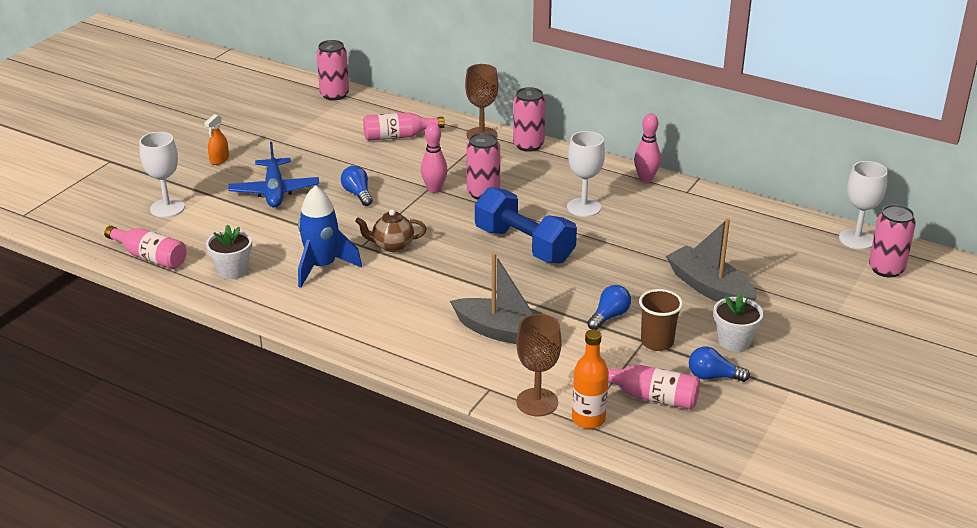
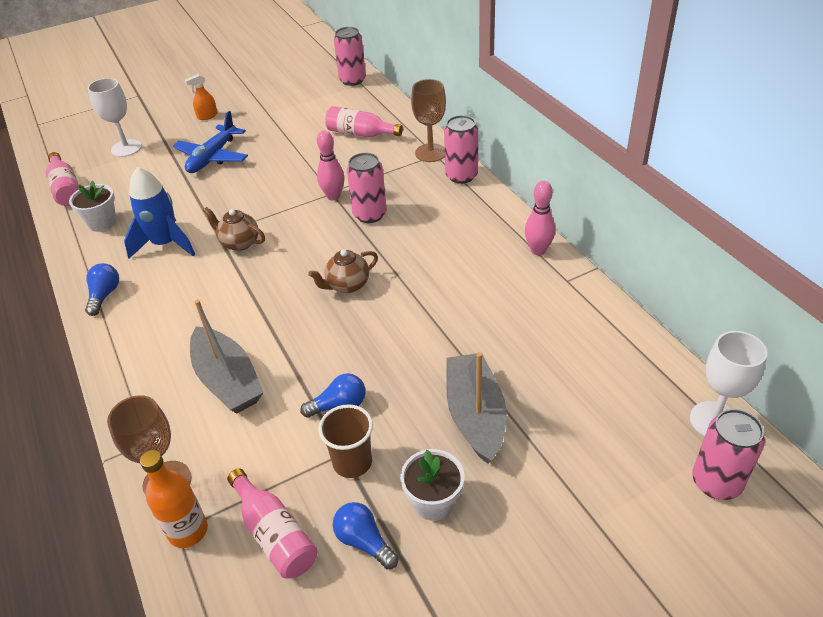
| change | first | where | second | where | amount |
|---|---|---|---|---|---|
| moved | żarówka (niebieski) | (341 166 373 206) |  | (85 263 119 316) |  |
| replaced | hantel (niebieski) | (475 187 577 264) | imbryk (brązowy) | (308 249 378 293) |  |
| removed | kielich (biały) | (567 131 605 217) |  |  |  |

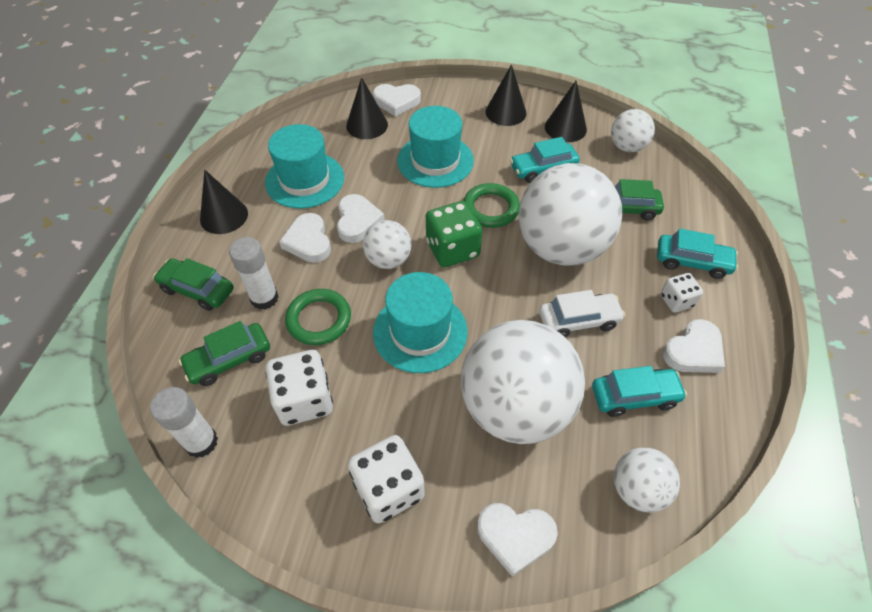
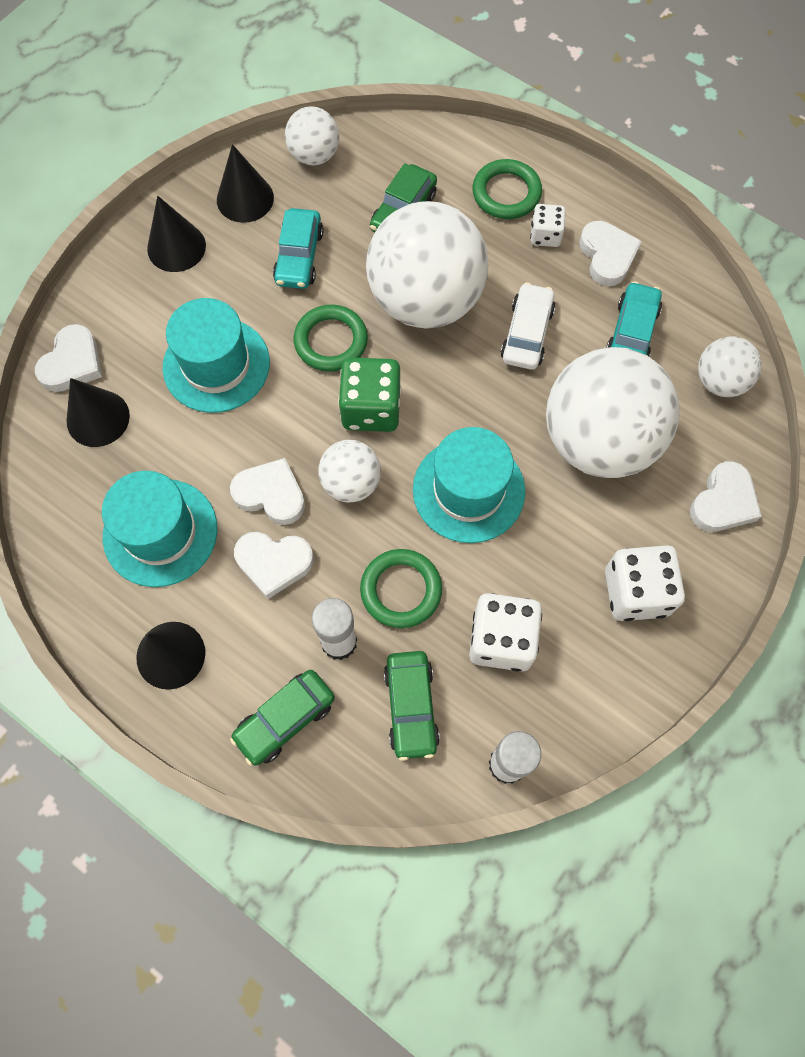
| change | first | where | second | where | amount |
|---|---|---|---|---|---|
| replaced | samochód (turkusowy) | (657 229 738 279) | pierścień (zielony) | (472 159 542 219) |  |

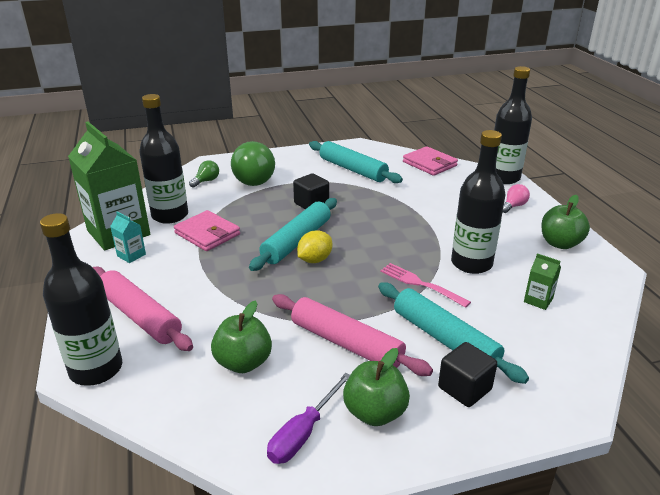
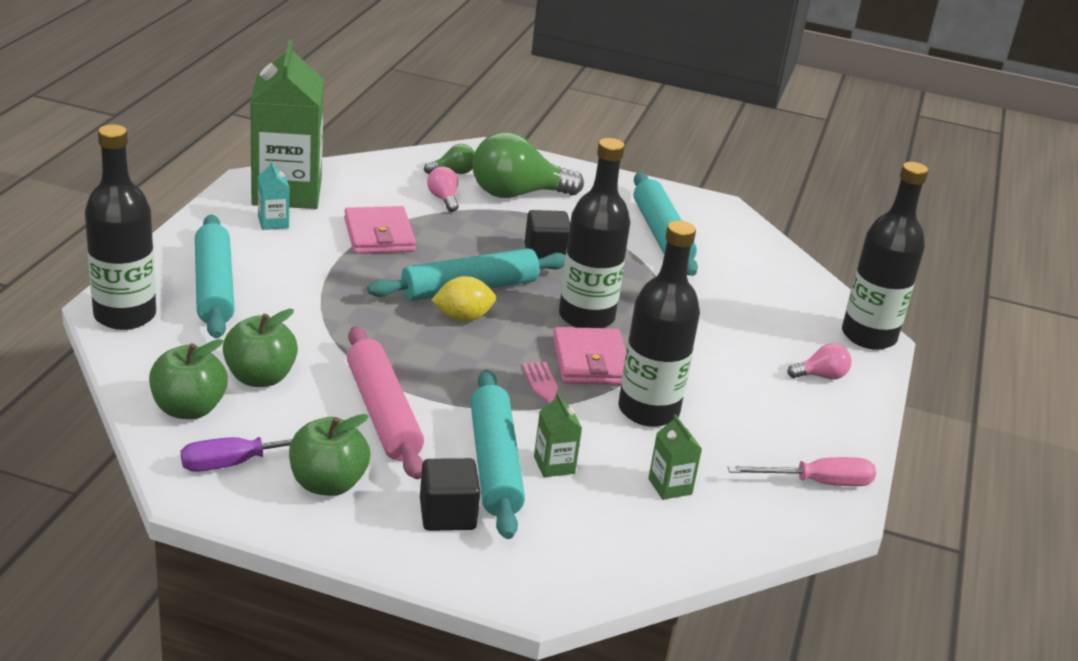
| change | first | where | second | where | amount |
|---|---|---|---|---|---|
| recoloured | wałek do ciasta (różowy) | (92 267 193 351) | wałek do ciasta (turkusowy) | (195 214 235 338) |  |
| moved | butelka (czarny) | (139 94 188 224) |  | (559 138 630 328) |  |
| turned | żarówka (zielony) | (231 141 275 186) |  | (472 132 584 198) | 45 degrees clockwise |
| moved | portfel (różowy) | (403 146 458 176) |  | (553 327 626 385) |  |
| moved | jabłko (zielony) | (542 195 590 249) |  | (149 339 228 419) |  |
| added |  |  | żarówka (różowy) | (427 166 458 212) |  |
| added |  |  | karton mleka (zielony) | (534 393 582 477) |  |
| added |  |  | śrubokręt (różowy) | (728 457 876 486) |  |

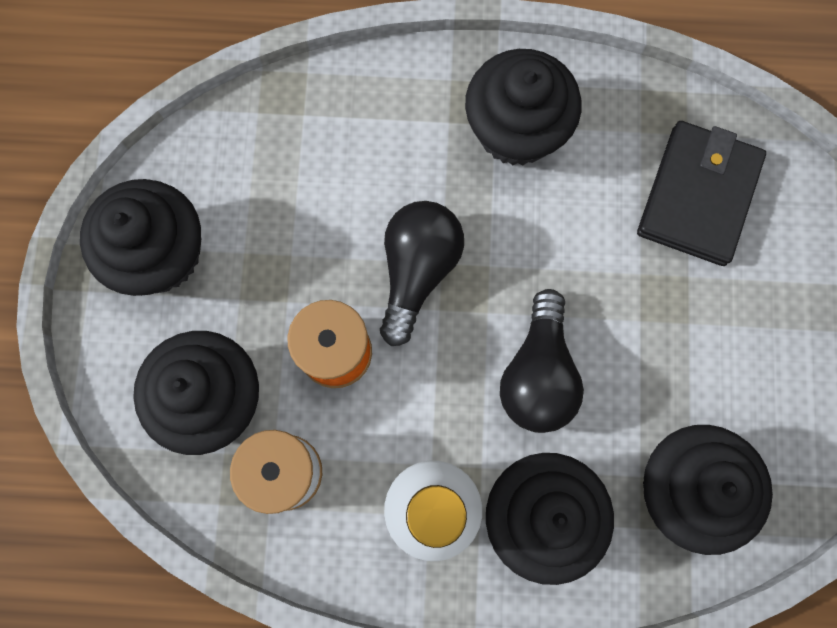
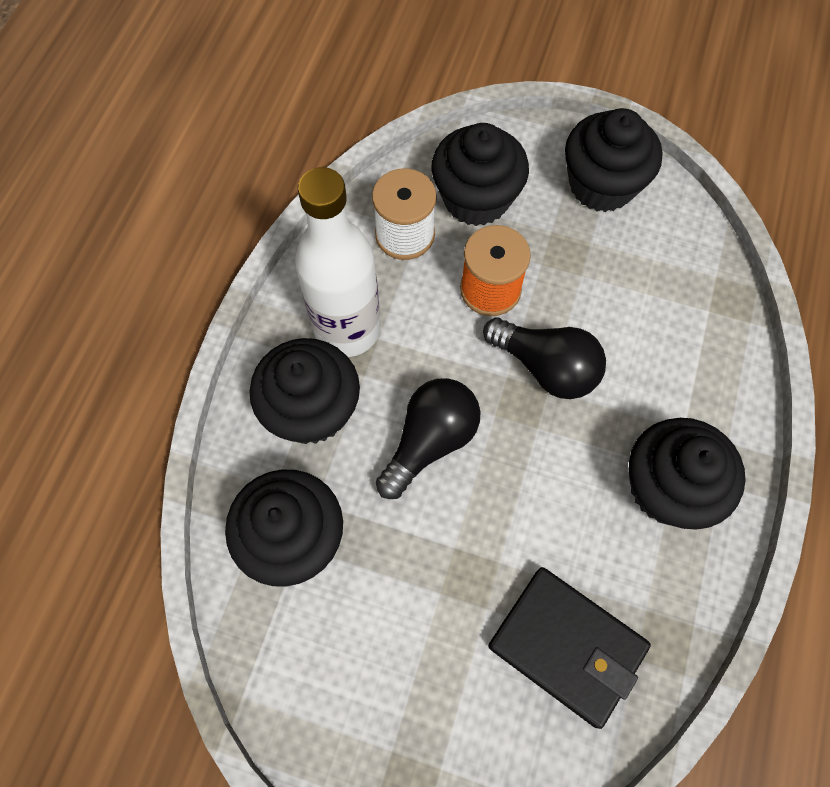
| change | first | where | second | where | amount |
|---|---|---|---|---|---|
| turned | żarówka (czarny) | (500 289 584 433) |  | (376 378 481 499) | 105 degrees clockwise |

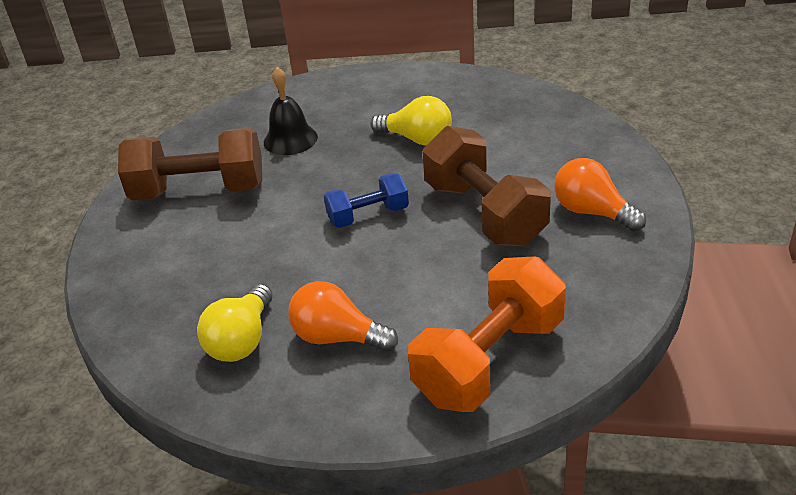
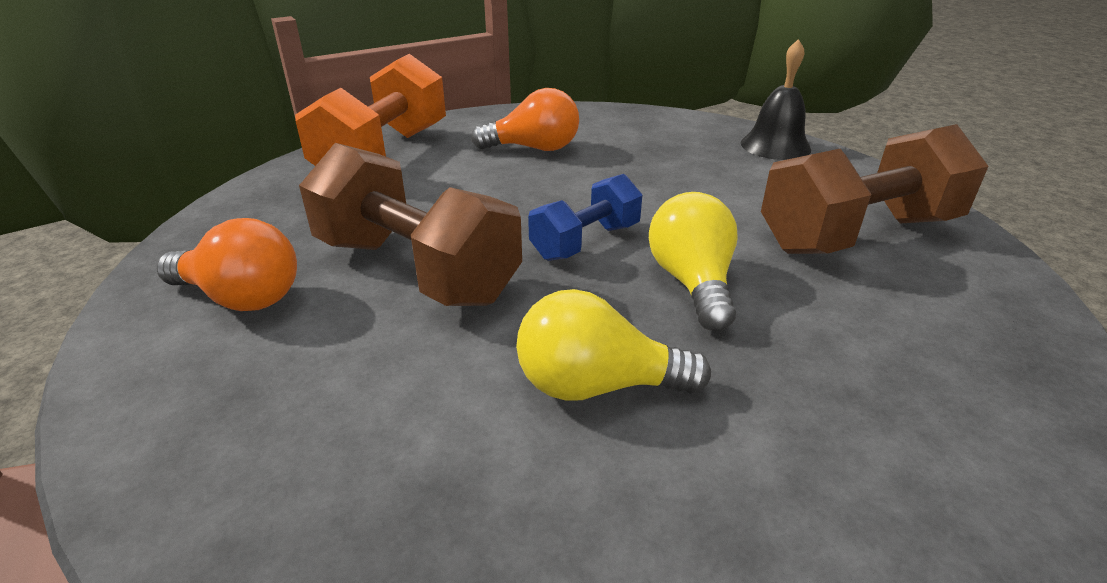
| change | first | where | second | where | amount |
|---|---|---|---|---|---|
| moved | żarówka (żółty) | (197 284 273 362) |  | (649 192 738 331) |  |
| moved | dzwonek (czarny) | (264 67 318 155) |  | (741 39 811 160) |  |

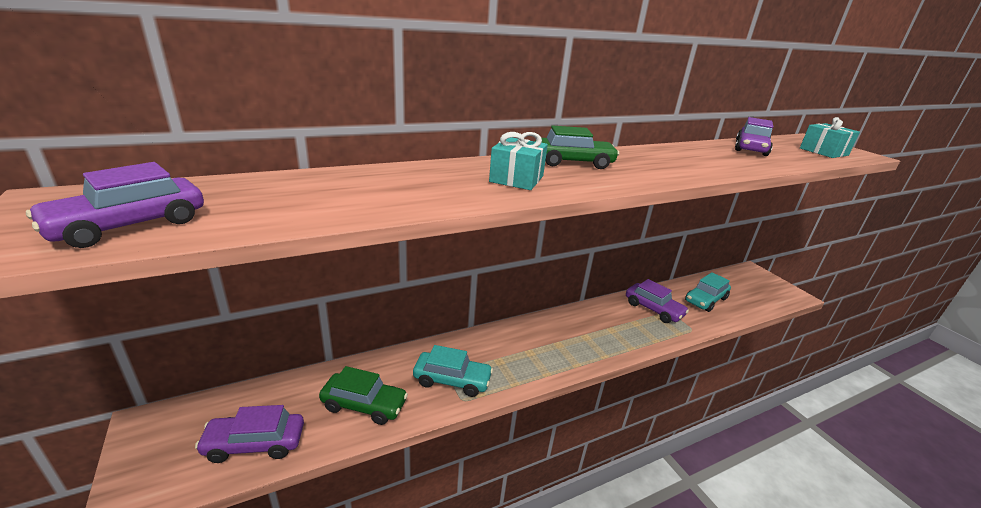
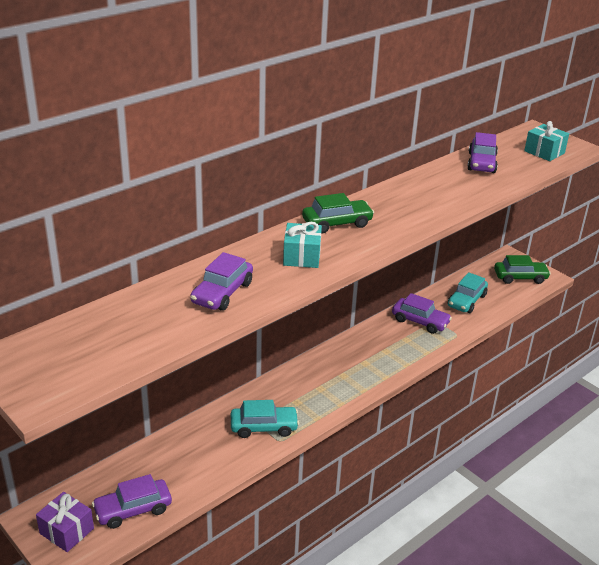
| change | first | where | second | where | amount |
|---|---|---|---|---|---|
| moved | samochód (fioletowy) | (26 162 204 248) |  | (190 252 253 311) |  |
| moved | samochód (zielony) | (319 366 408 425) |  | (494 255 551 284) |  |
| added |  |  | prezent (fioletowy) | (36 492 94 552) |  |

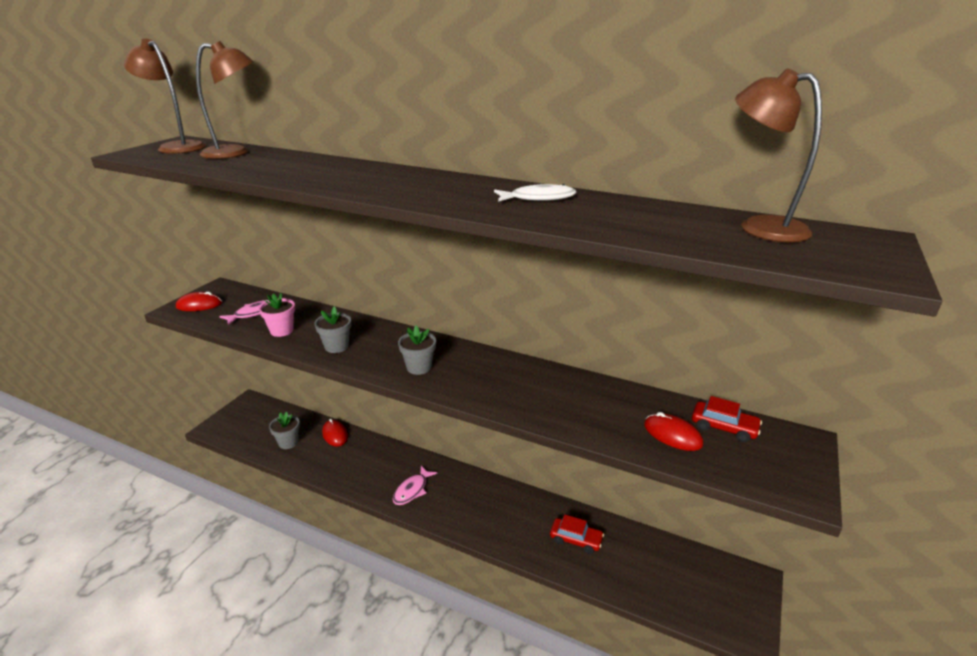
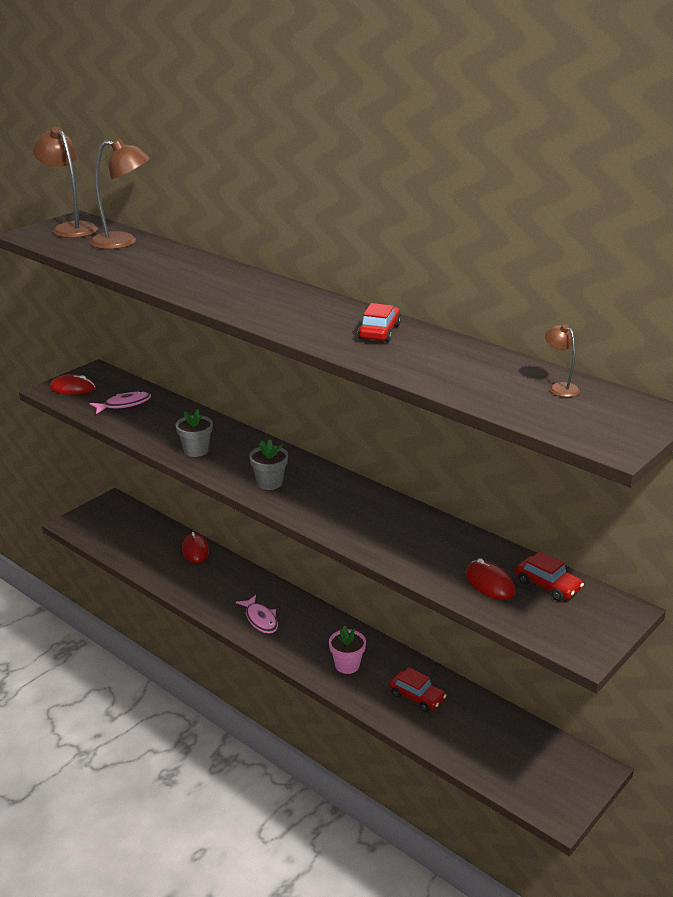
| change | first | where | second | where | amount |
|---|---|---|---|---|---|
| moved | doniczka (różowy) | (259 293 295 337) |  | (329 625 366 674) |  |
| removed | doniczka (szary) | (269 412 300 449) |  |  |  |
| turned | ryba (różowy) | (393 466 437 505) |  | (236 595 278 634) | 75 degrees counterclockwise |
| replaced | ryba (biały) | (494 184 576 202) | samochód (czerwony) | (358 303 401 342) |  |
| resized | lampka (brązowy) | (735 68 822 243) |  | (545 324 580 397) | x0.49 |

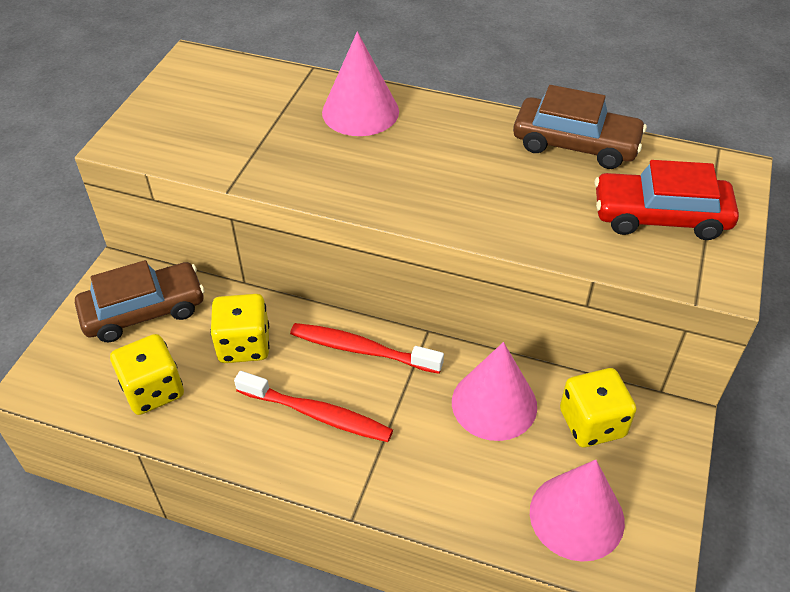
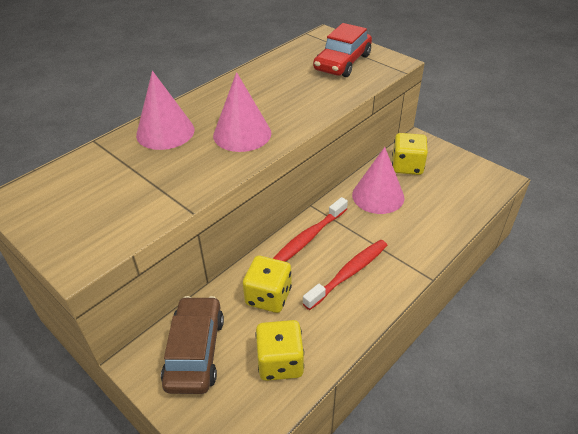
| change | first | where | second | where | amount |
|---|---|---|---|---|---|
| removed | samochód (brązowy) | (513 85 647 169) |  |  |  |
| moved | stożek (różowy) | (530 460 625 562) |  | (213 72 271 152) |  |

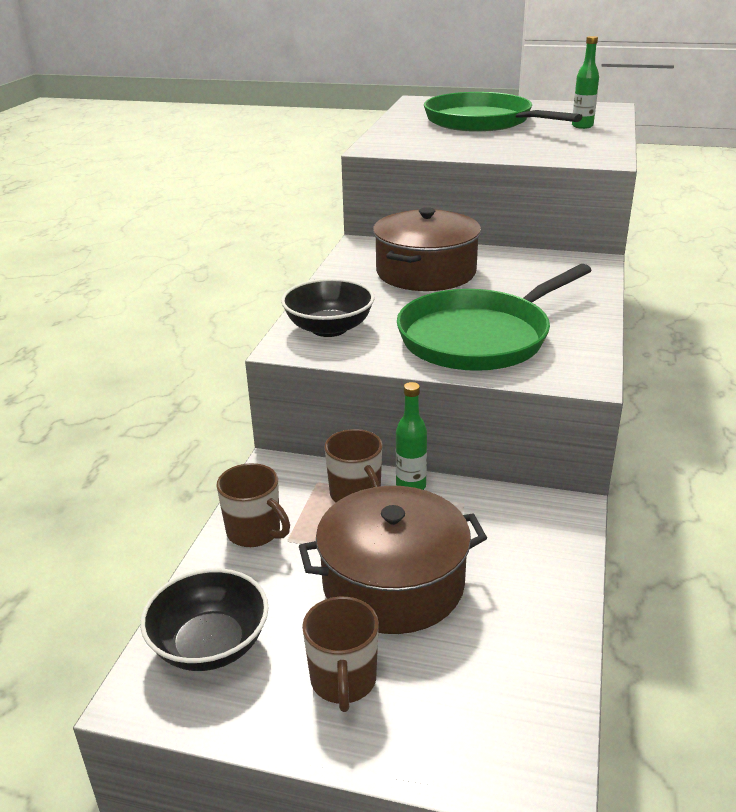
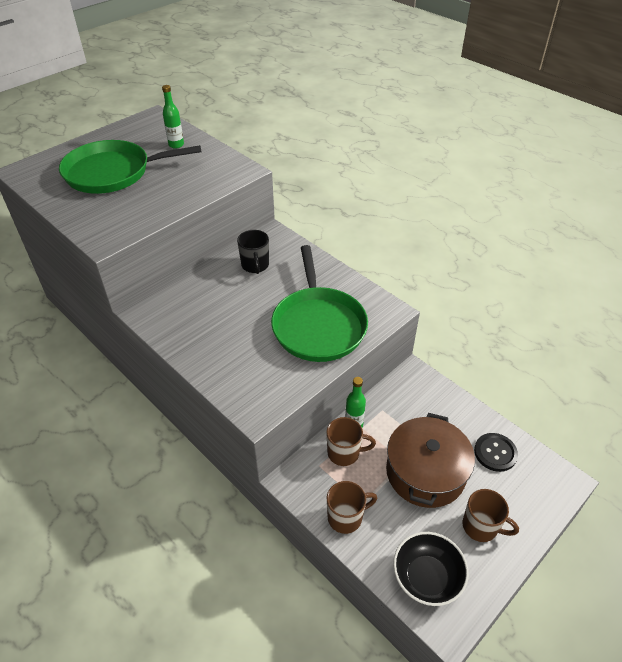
| change | first | where | second | where | amount |
|---|---|---|---|---|---|
| removed | miska (czarny) | (281 278 375 337) |  |  |  |
| removed | garnek (brązowy) | (373 207 481 291) |  |  |  |
| added |  |  | kubek (czarny) | (237 230 269 274) |  |
| added |  |  | guzik (czarny) | (474 433 518 472) |  |

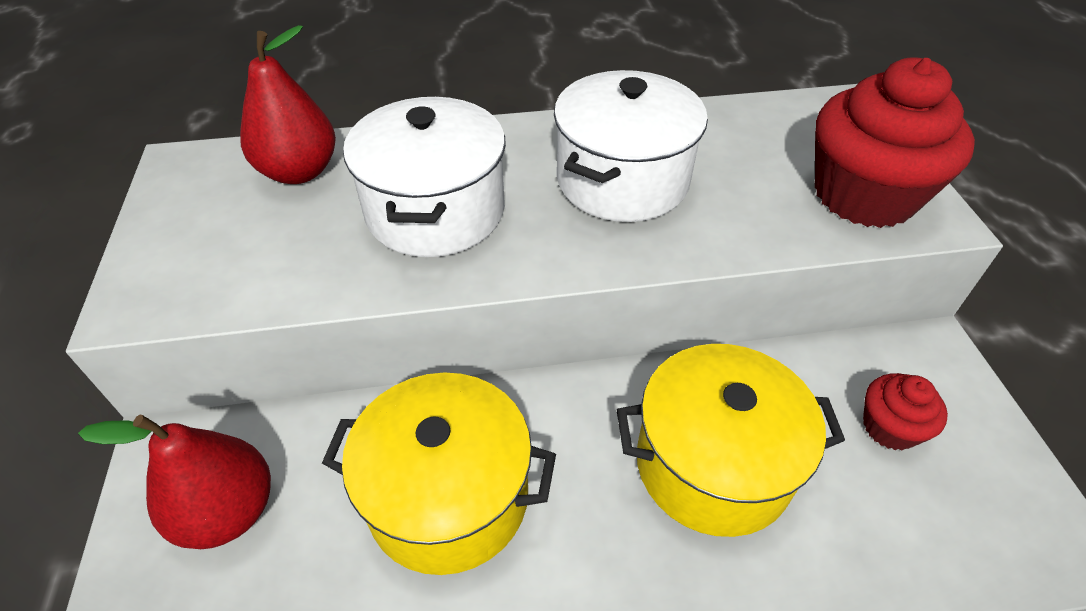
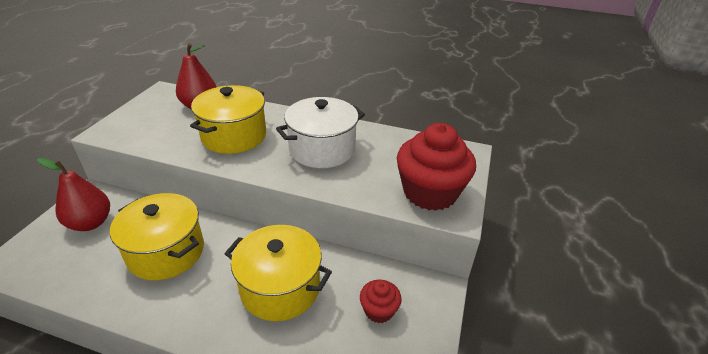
| change | first | where | second | where | amount |
|---|---|---|---|---|---|
| recoloured | garnek (biały) | (343 97 506 257) | garnek (żółty) | (190 85 266 154) |  |

